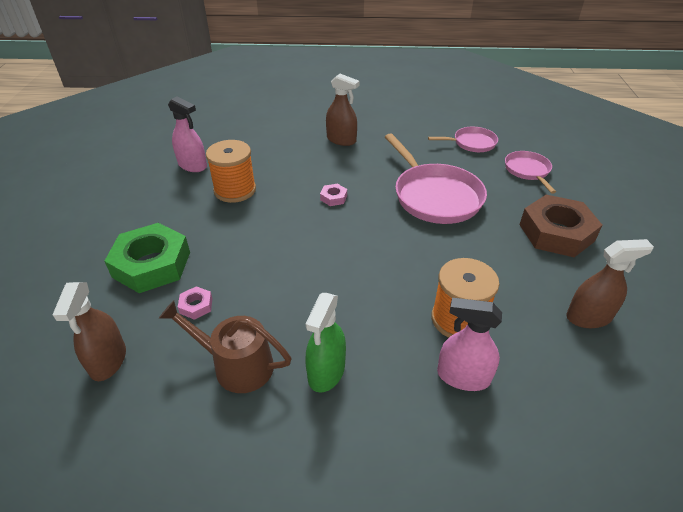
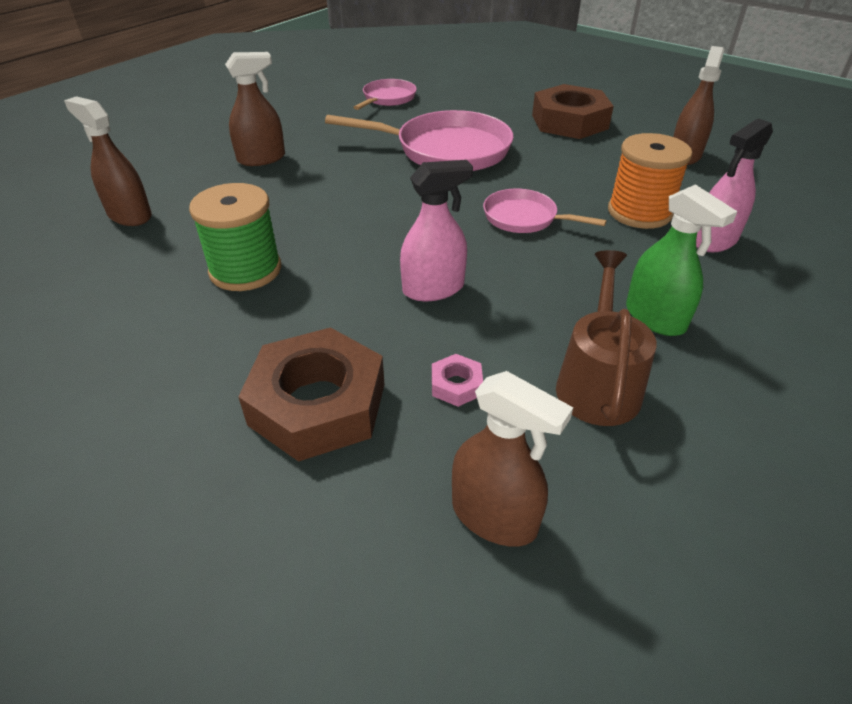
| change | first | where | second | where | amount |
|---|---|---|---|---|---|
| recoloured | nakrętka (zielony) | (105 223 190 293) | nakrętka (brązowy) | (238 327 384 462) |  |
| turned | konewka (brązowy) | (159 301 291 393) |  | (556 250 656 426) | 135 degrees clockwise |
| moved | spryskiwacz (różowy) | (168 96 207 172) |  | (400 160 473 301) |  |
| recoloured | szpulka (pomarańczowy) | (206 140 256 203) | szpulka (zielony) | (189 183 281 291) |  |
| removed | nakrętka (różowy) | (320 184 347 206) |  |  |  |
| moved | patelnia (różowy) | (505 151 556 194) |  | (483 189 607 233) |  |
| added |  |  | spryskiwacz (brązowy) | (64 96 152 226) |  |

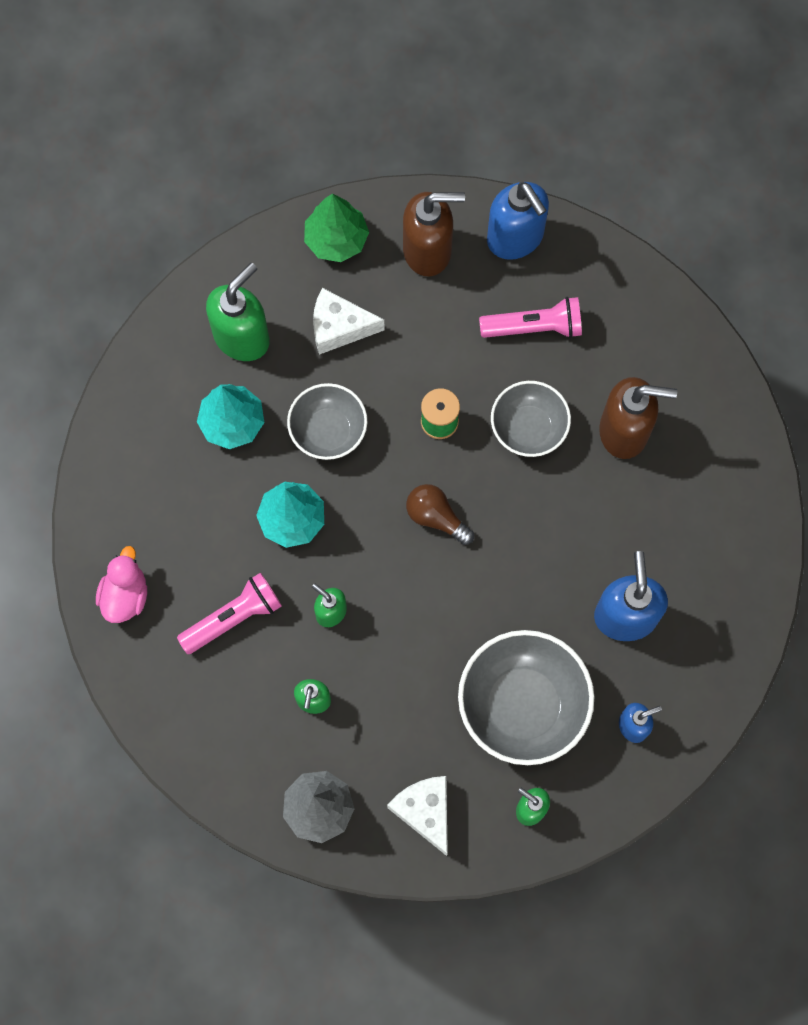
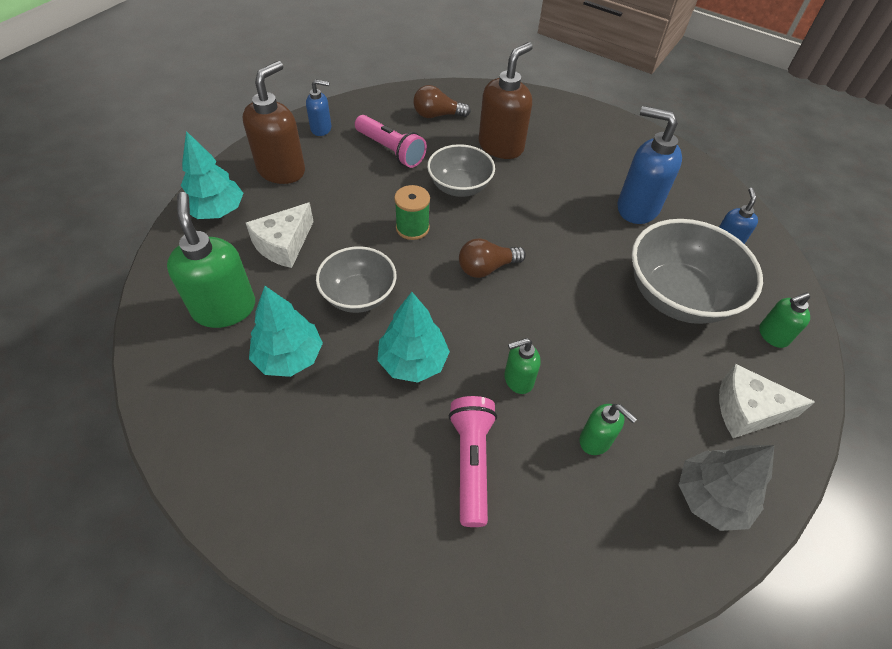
| change | first | where | second | where | amount |
|---|---|---|---|---|---|
| removed | kaczka (różowy) | (96 546 147 623) |  |  |  |
| recoloured | drzewko (zielony) | (304 194 369 262) | drzewko (turkusowy) | (181 131 244 219) |  |
| turned | latarka (różowy) | (479 297 582 338) |  | (355 115 427 168) | 105 degrees clockwise |
| resized | dozownik mydła (niebieski) | (487 182 549 260) |  | (306 79 331 136) | x0.54 |
| added |  |  | żarówka (brązowy) | (413 85 471 118) |  |

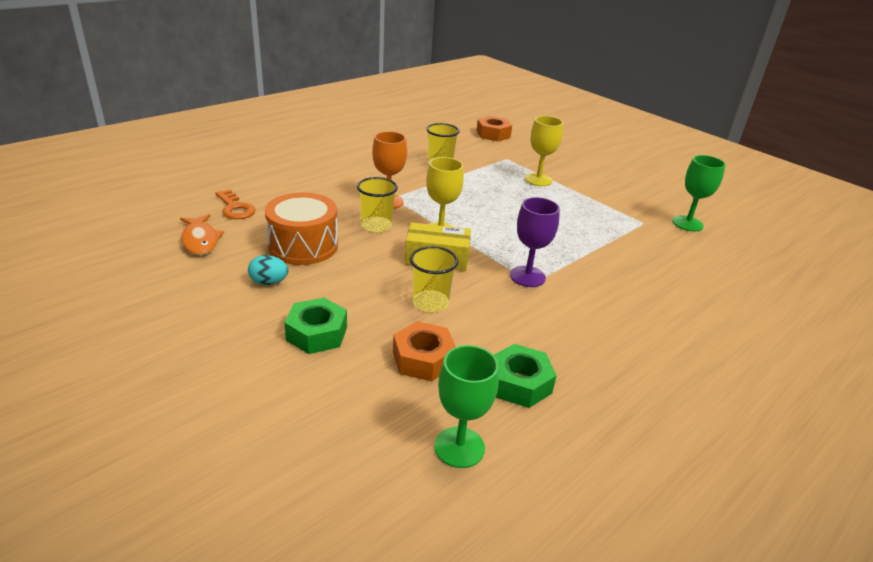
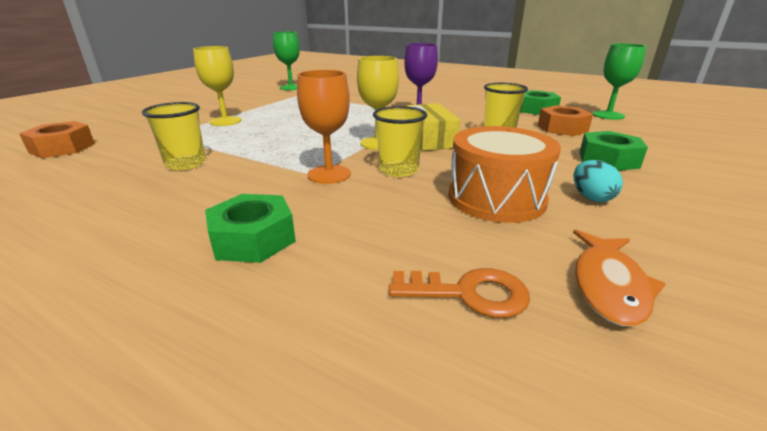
| change | first | where | second | where | amount |
|---|---|---|---|---|---|
| turned | ryba (pomarańczowy) | (180 214 224 255) |  | (573 230 665 327) | 150 degrees clockwise |
| turned | klucz (pomarańczowy) | (215 189 256 219) |  | (389 268 530 318) | 60 degrees clockwise |
| added |  |  | nakrętka (zielony) | (205 194 296 263) |  |

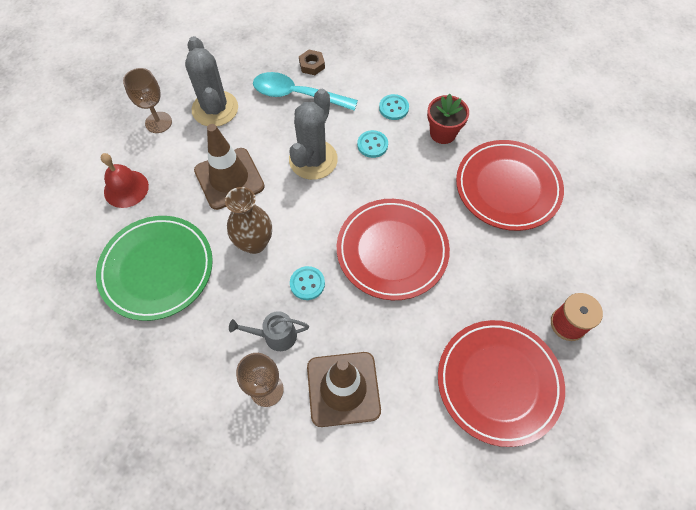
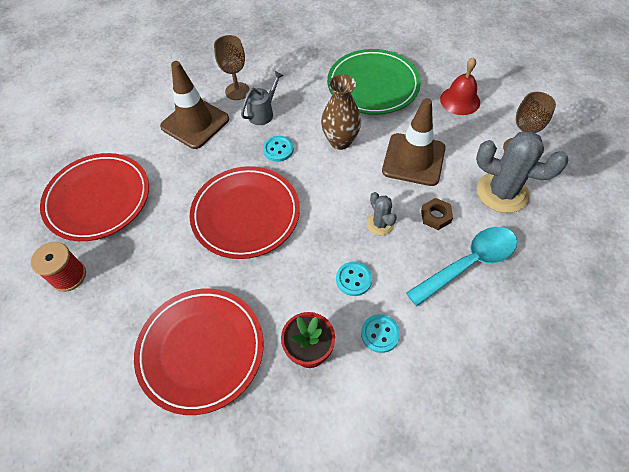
| change | first | where | second | where | amount |
|---|---|---|---|---|---|
| resized | kaktus (szary) | (289 89 338 180) |  | (367 192 397 235) | x0.52 |
| moved | nakrętka (brązowy) | (299 50 325 75) |  | (421 198 453 230) |  |

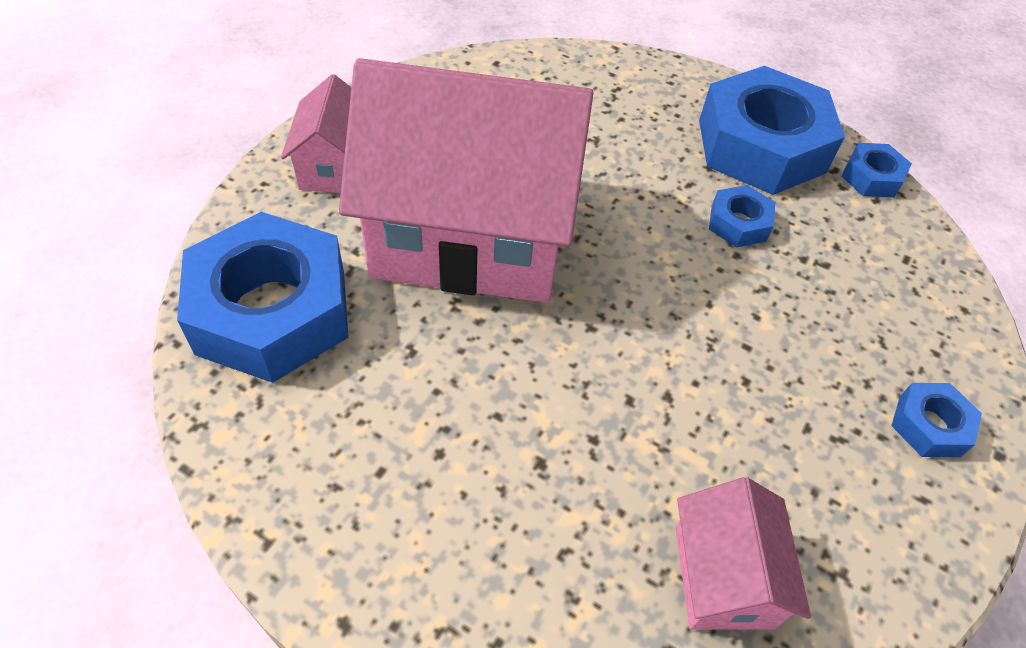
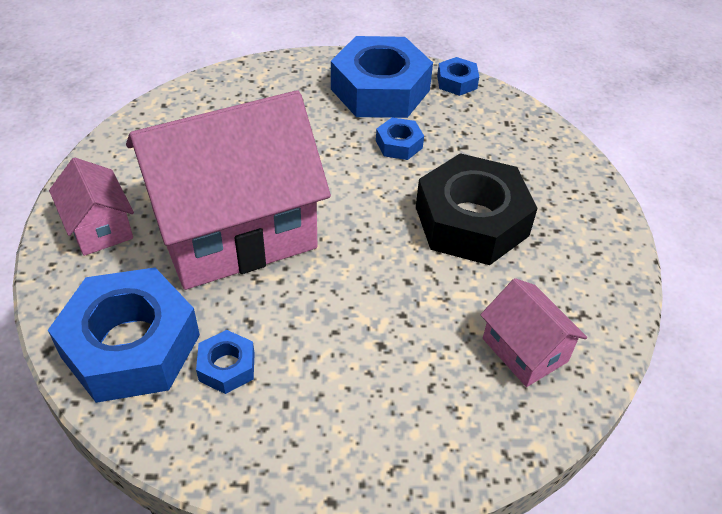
| change | first | where | second | where | amount |
|---|---|---|---|---|---|
| moved | nakrętka (niebieski) | (891 383 982 457) |  | (196 330 255 394) |  |
| added |  |  | nakrętka (czarny) | (416 153 538 265) |  |

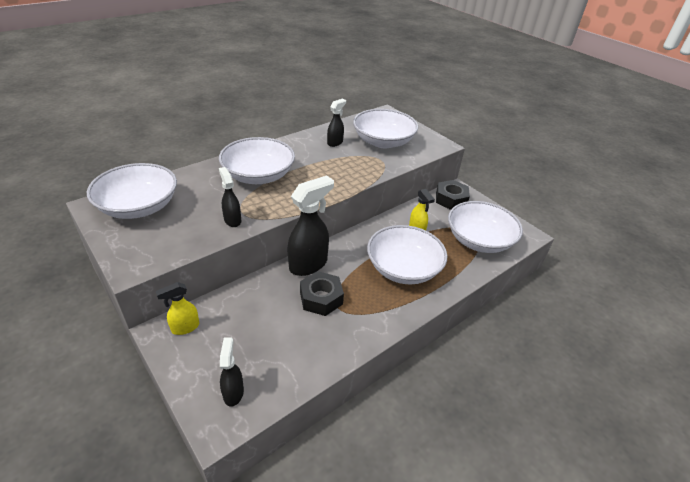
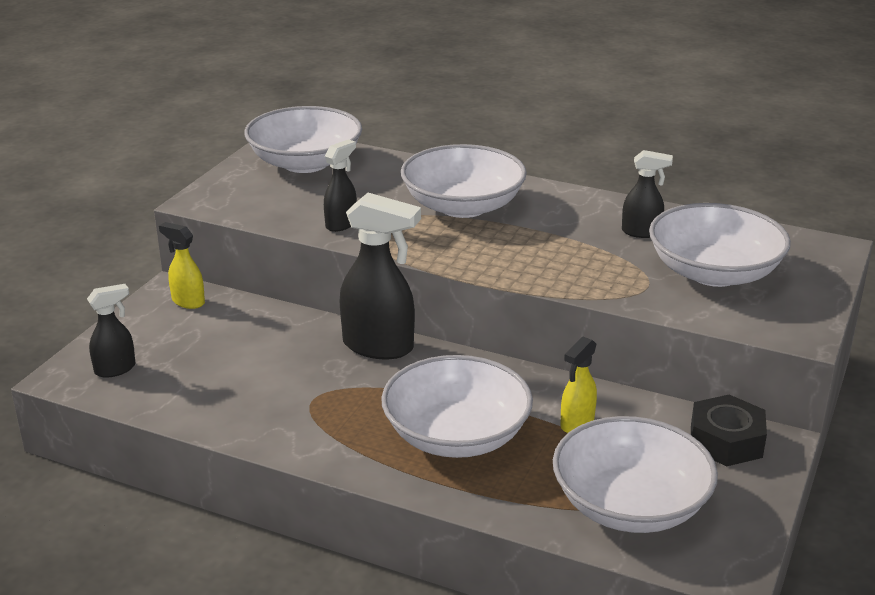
| change | first | where | second | where | amount |
|---|---|---|---|---|---|
| removed | nakrętka (czarny) | (300 271 344 316) |  |  |  |

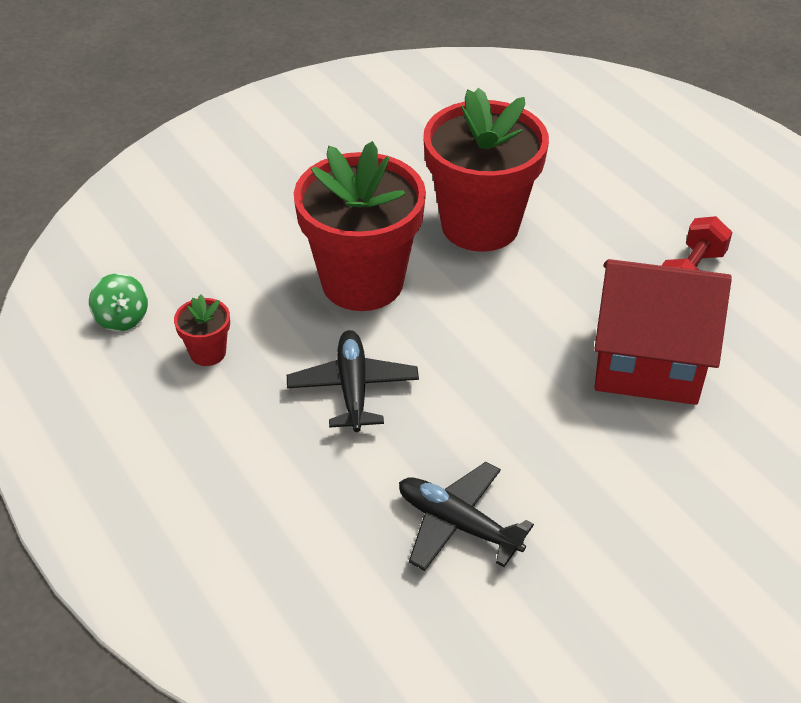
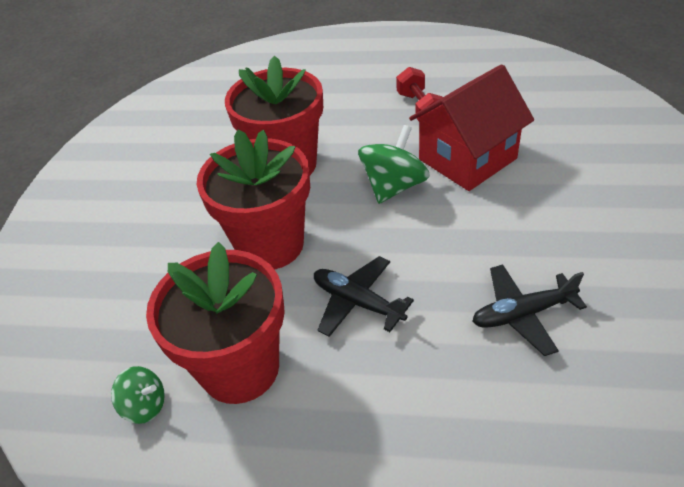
| change | first | where | second | where | amount |
|---|---|---|---|---|---|
| resized | doniczka (czerwony) | (174 295 230 366) |  | (146 242 285 404) | x2.41 |
| added |  |  | bączek (zielony) | (358 125 430 204) |  |

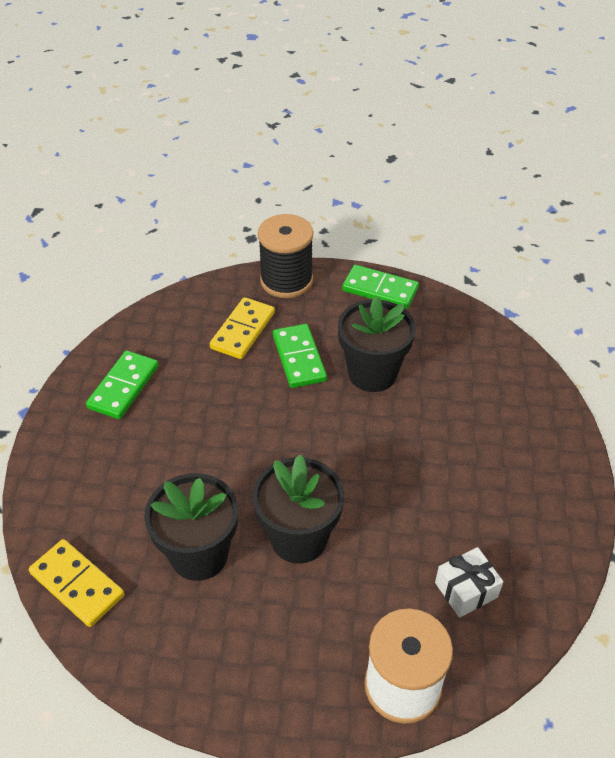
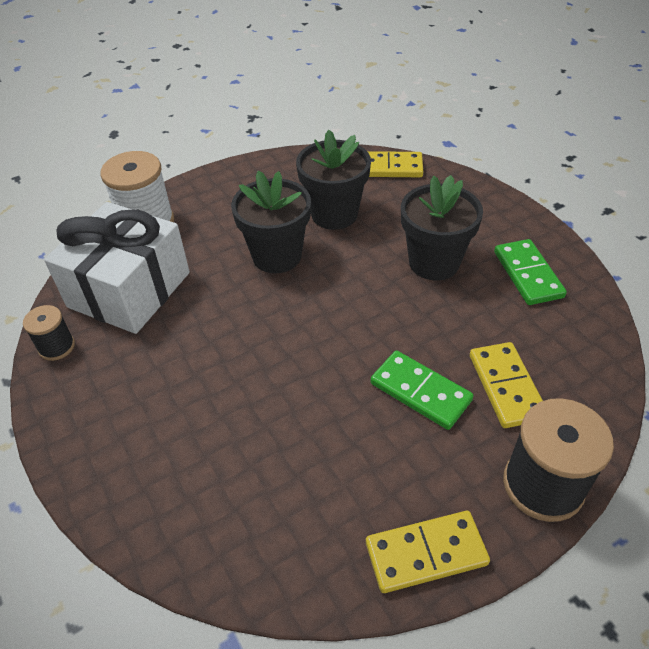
| change | first | where | second | where | amount |
|---|---|---|---|---|---|
| moved | doniczka (czarny) | (338 296 416 392) |  | (401 175 483 280) |  |
| recoloured | kostka domina (zielony) | (342 265 419 309) | kostka domina (żółty) | (366 511 490 593) |  |
| resized | prezent (biały) | (435 547 503 618) |  | (44 202 190 334) | x2.28 |
| added |  |  | szpulka (czarny) | (23 305 75 361) |  |

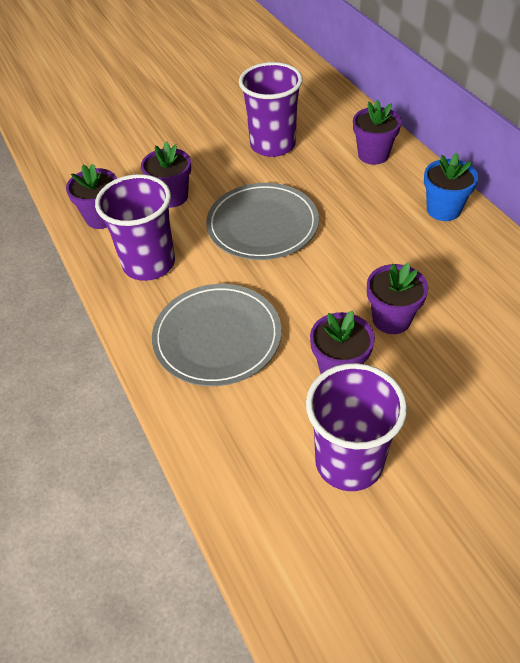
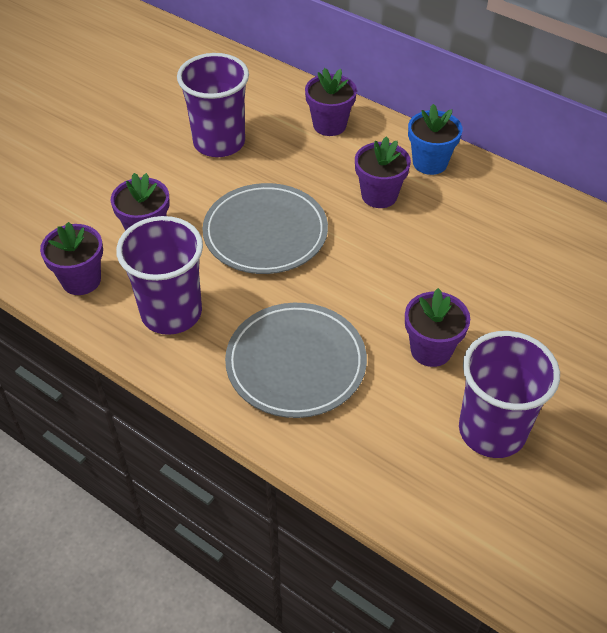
| change | first | where | second | where | amount |
|---|---|---|---|---|---|
| moved | doniczka (fioletowy) | (367 263 428 334) |  | (355 136 411 208) |  |

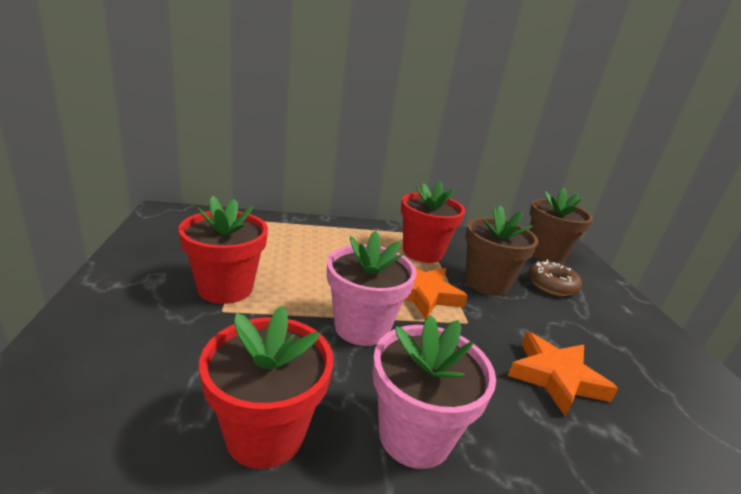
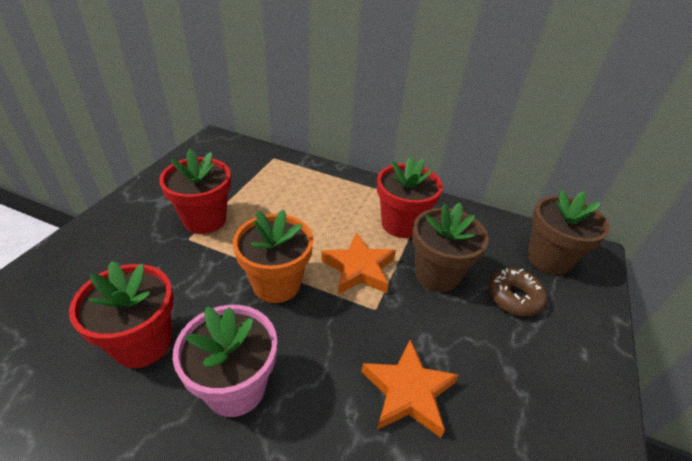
| change | first | where | second | where | amount |
|---|---|---|---|---|---|
| recoloured | doniczka (różowy) | (327 231 417 346) | doniczka (pomarańczowy) | (233 210 313 303) |  |

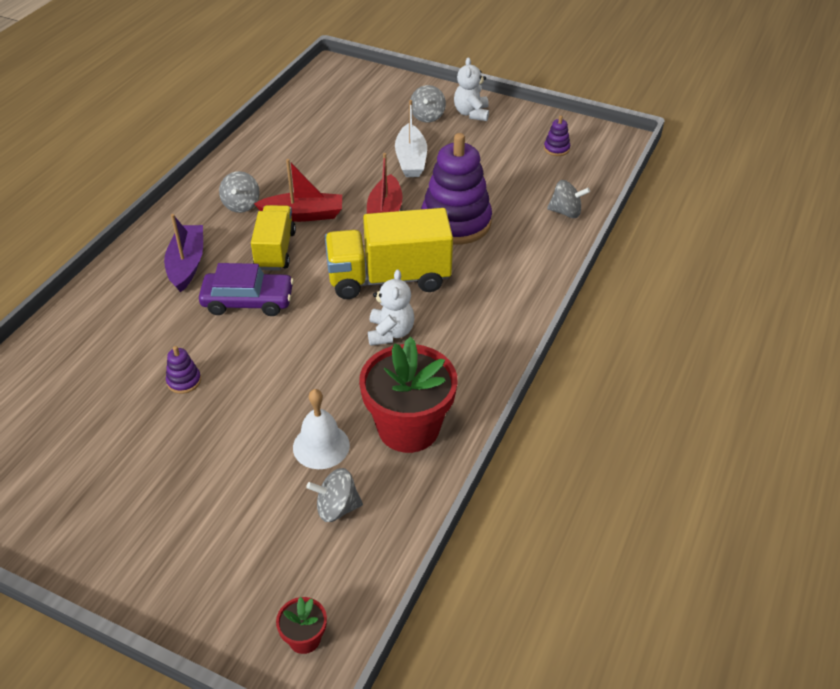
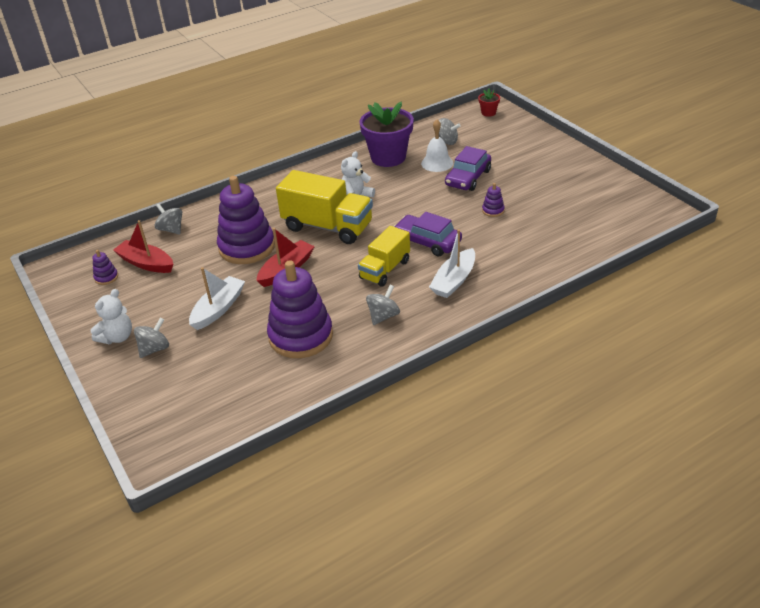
| change | first | where | second | where | amount |
|---|---|---|---|---|---|
| recoloured | łódka (fioletowy) | (164 214 203 293) | łódka (biały) | (429 229 475 298) |  |
| moved | łódka (czerwony) | (254 159 342 222) |  | (113 220 173 273) |  |
| recoloured | doniczka (czerwony) | (359 337 458 453) | doniczka (fioletowy) | (359 102 414 167) |  |
| added |  |  | zabawka nakładanka (fioletowy) | (267 260 333 358) |  |
| added |  |  | samochód (fioletowy) | (445 146 491 191) |  |

